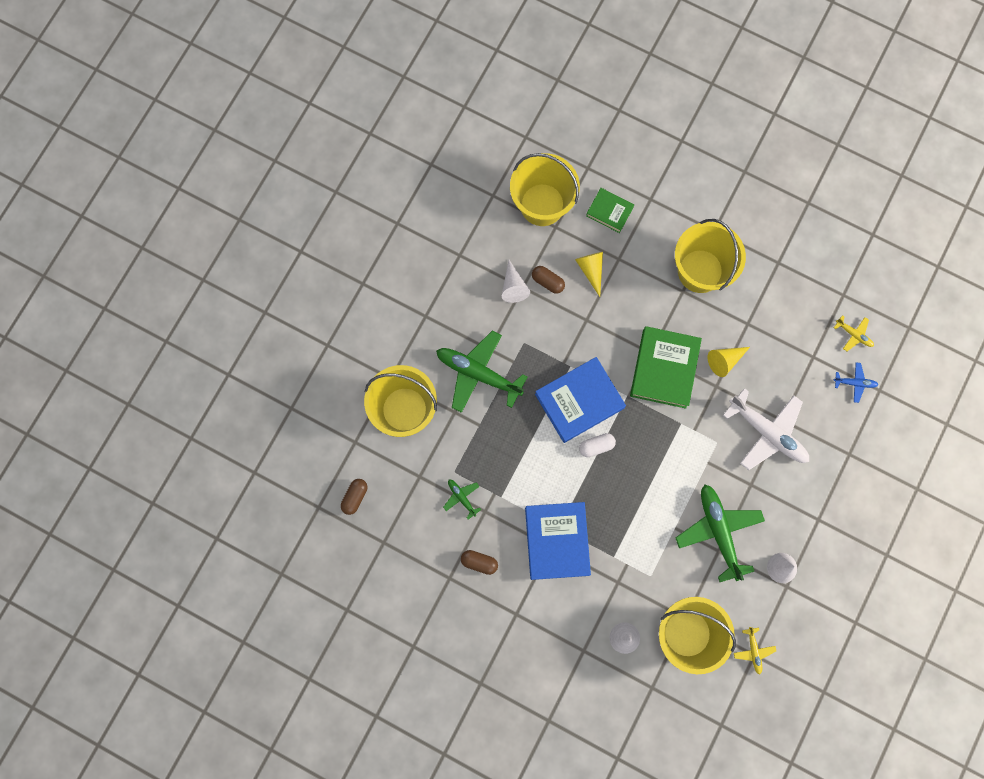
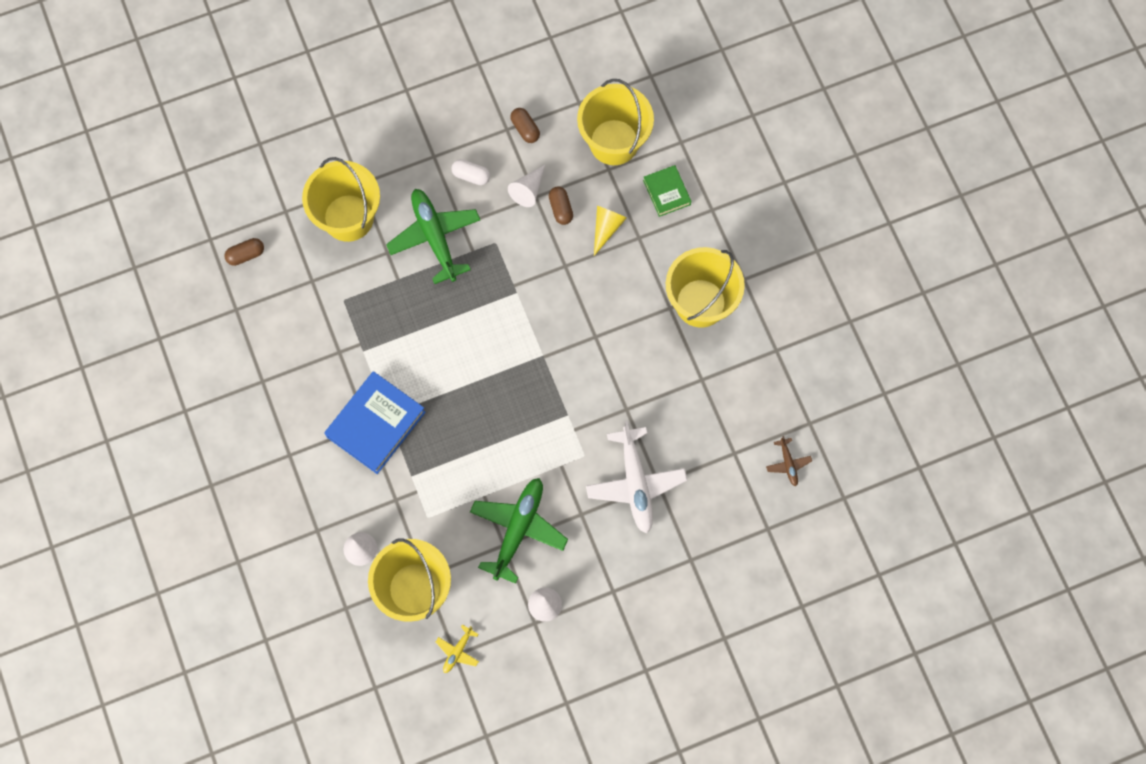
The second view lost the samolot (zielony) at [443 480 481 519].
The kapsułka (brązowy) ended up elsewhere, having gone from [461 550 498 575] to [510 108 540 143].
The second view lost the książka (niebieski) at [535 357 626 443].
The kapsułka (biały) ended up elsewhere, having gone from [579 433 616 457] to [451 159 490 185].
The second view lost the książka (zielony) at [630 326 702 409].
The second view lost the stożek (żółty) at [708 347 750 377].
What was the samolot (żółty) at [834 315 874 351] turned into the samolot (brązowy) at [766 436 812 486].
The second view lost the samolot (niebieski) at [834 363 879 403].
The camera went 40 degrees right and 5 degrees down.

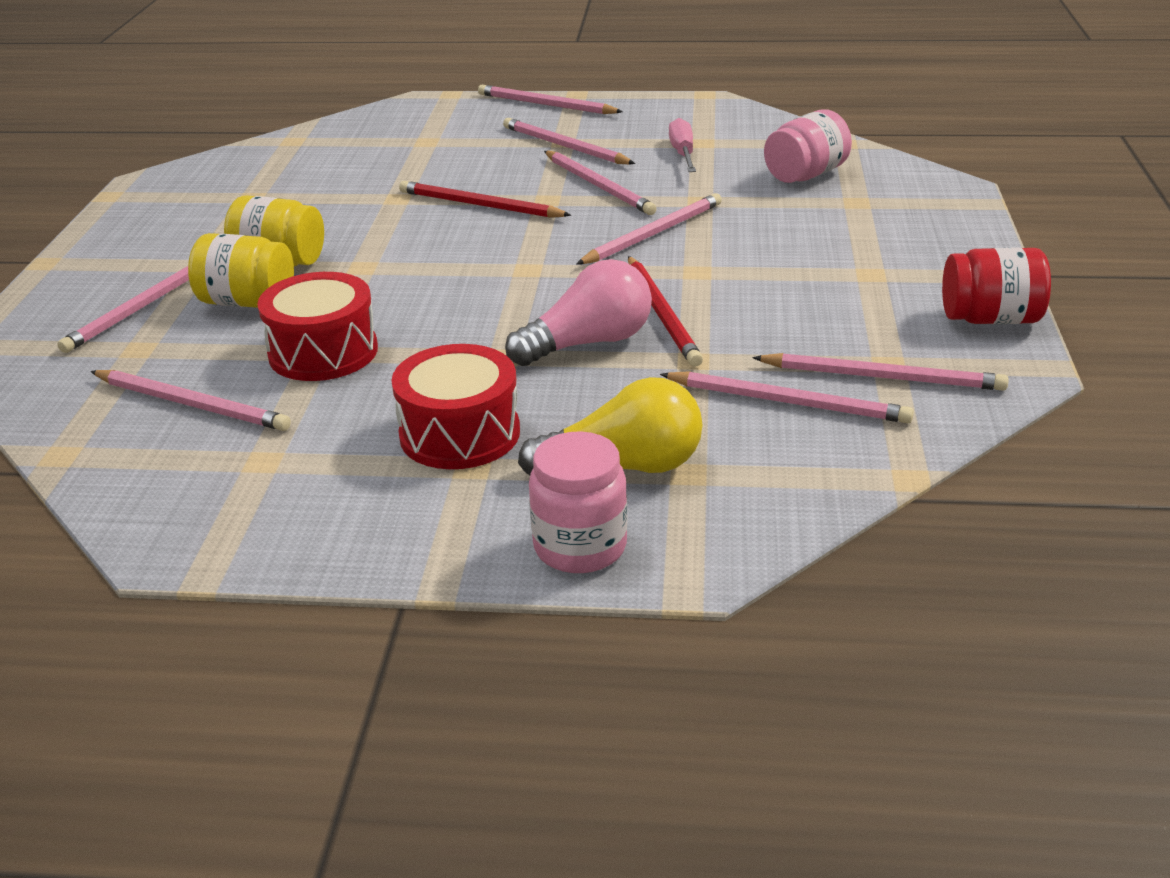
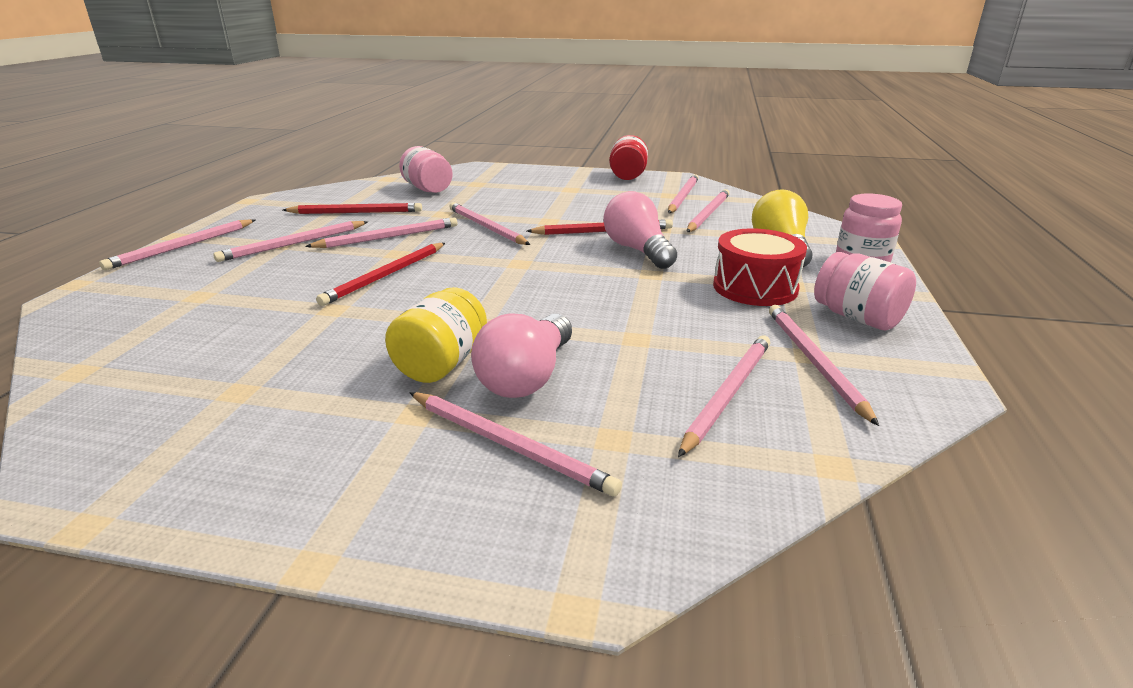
Where the słoik (żółty) stood at [188 233 294 308], the żarówka (różowy) came to stand at [471 314 572 398].
The second view lost the bęben (czerwony) at [257 272 378 381].
Where the śrubokręt (różowy) stood at [669 118 696 172], the ołówek (czerwony) came to stand at [283 203 422 214].
The second view gained the ołówek (różowy) at [769 305 879 426].
The second view gained the słoik (różowy) at [814 252 916 331].
The camera went 85 degrees left and 5 degrees down.

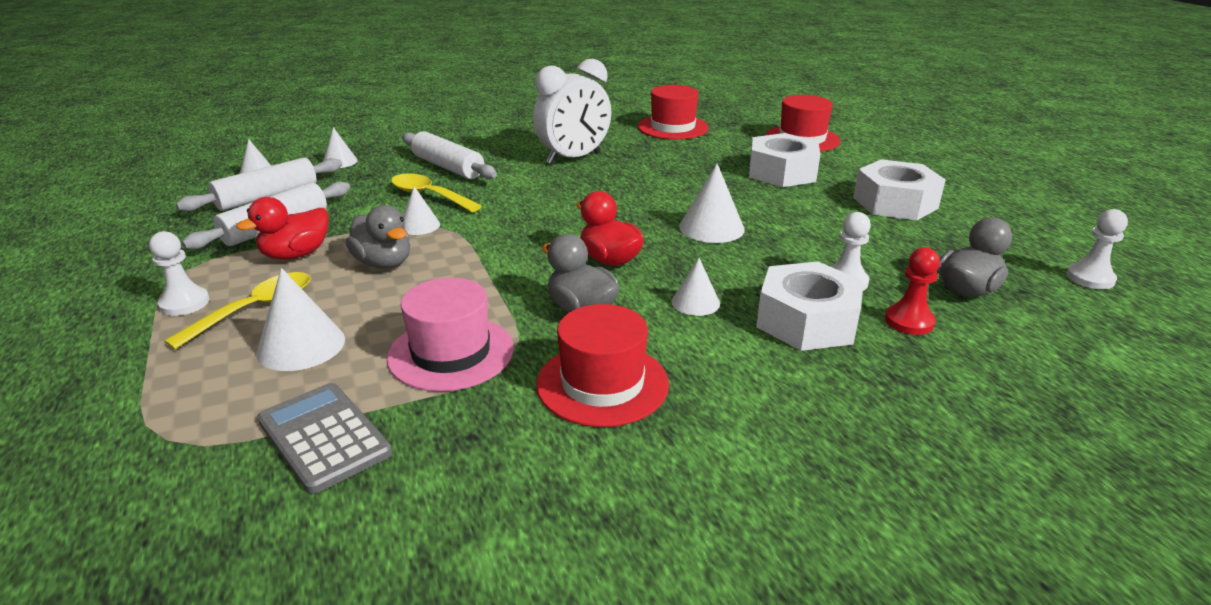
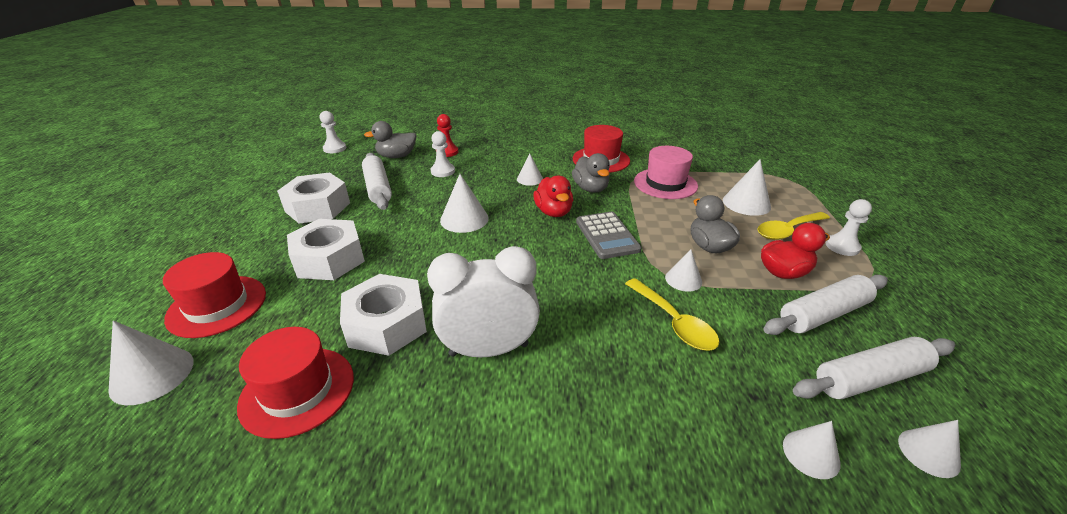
The kalkulator (szary) ended up elsewhere, having gone from [257 383 392 494] to [576 212 642 259].
The wałek do ciasta (biały) ended up elsewhere, having gone from [402 131 497 179] to [362 153 392 210].
The nakrętka (biały) ended up elsewhere, having gone from [756 261 864 351] to [340 274 427 356].
The second view gained the stożek (biały) at [108 321 194 405].
The camera went 155 degrees left and 5 degrees up.

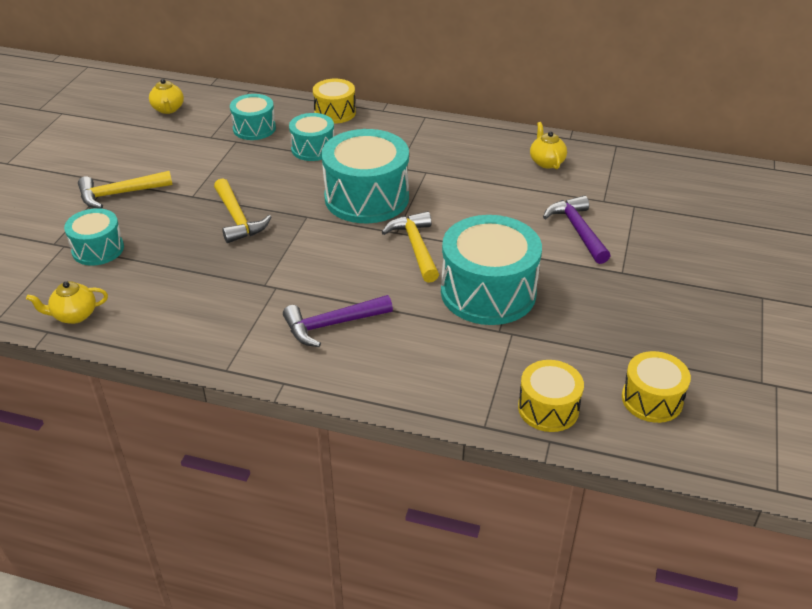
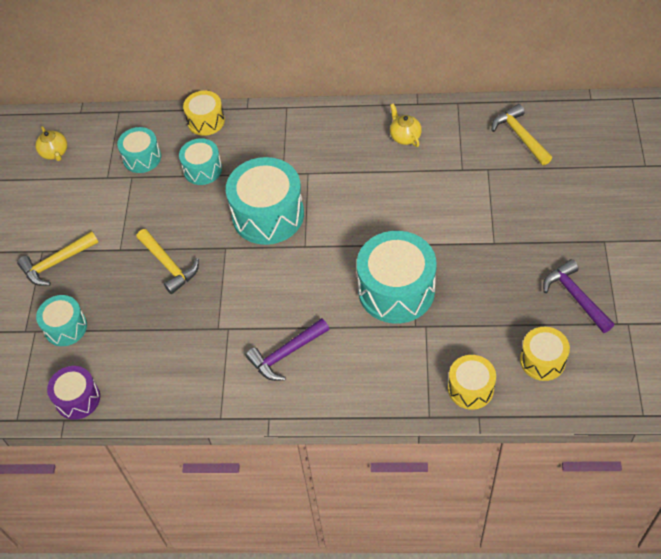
Where the imbryk (żółty) stood at [26 281 108 324], the bęben (fioletowy) came to stand at [47 366 100 420].
The młotek (żółty) ended up elsewhere, having gone from [382 211 439 283] to [492 104 552 165].
The młotek (fioletowy) ended up elsewhere, having gone from [543 195 610 264] to [543 259 614 333].
The camera went 10 degrees left and 15 degrees up.

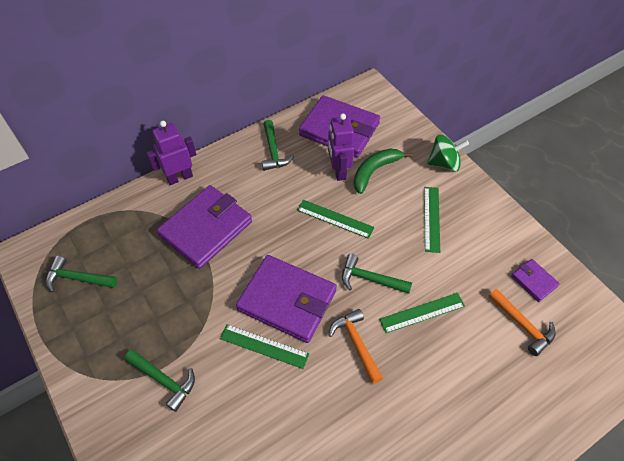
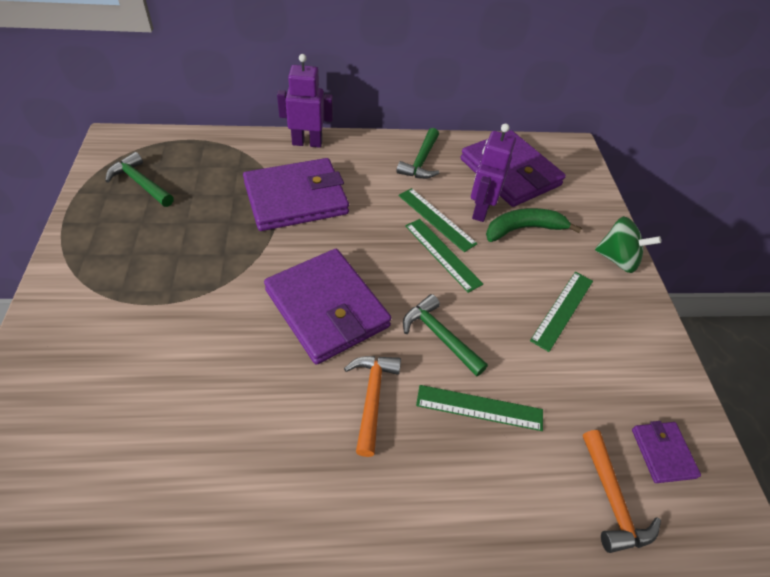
The second view lost the młotek (zielony) at [125 350 195 412].
The linijka (zielony) ended up elsewhere, having gone from [220 324 309 369] to [398 188 478 252].
The camera went 25 degrees right and 5 degrees down.

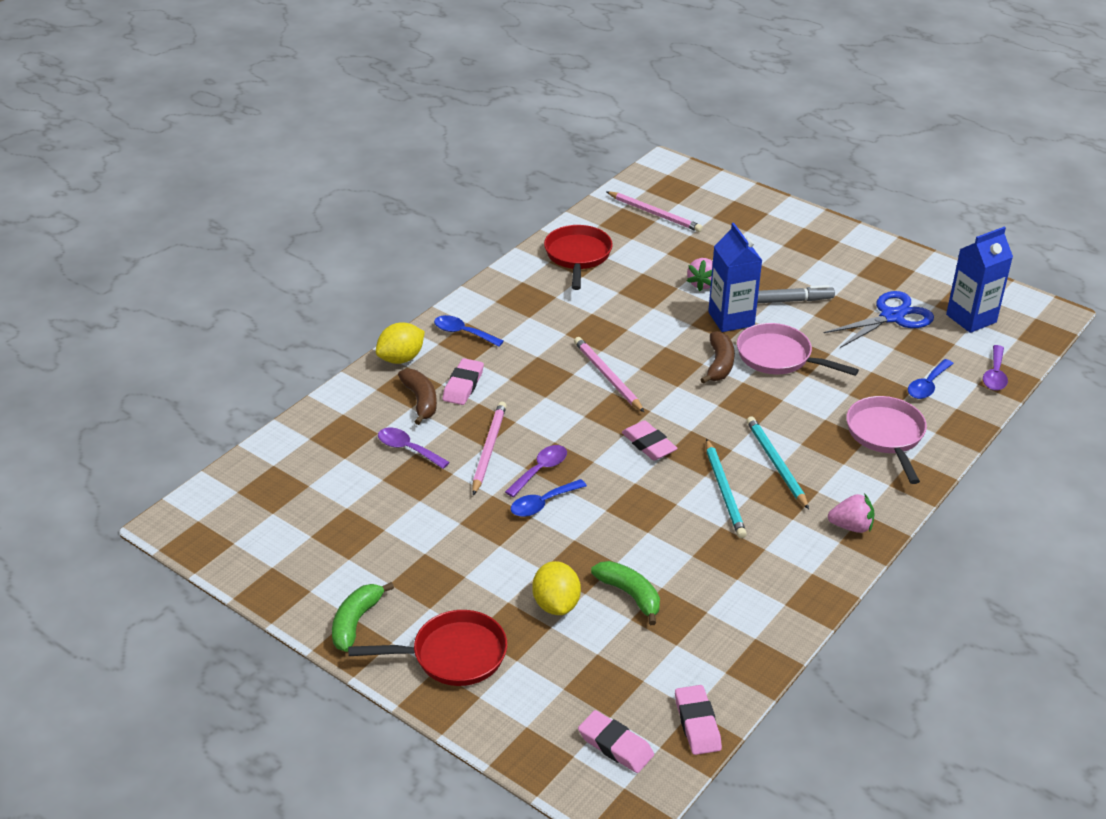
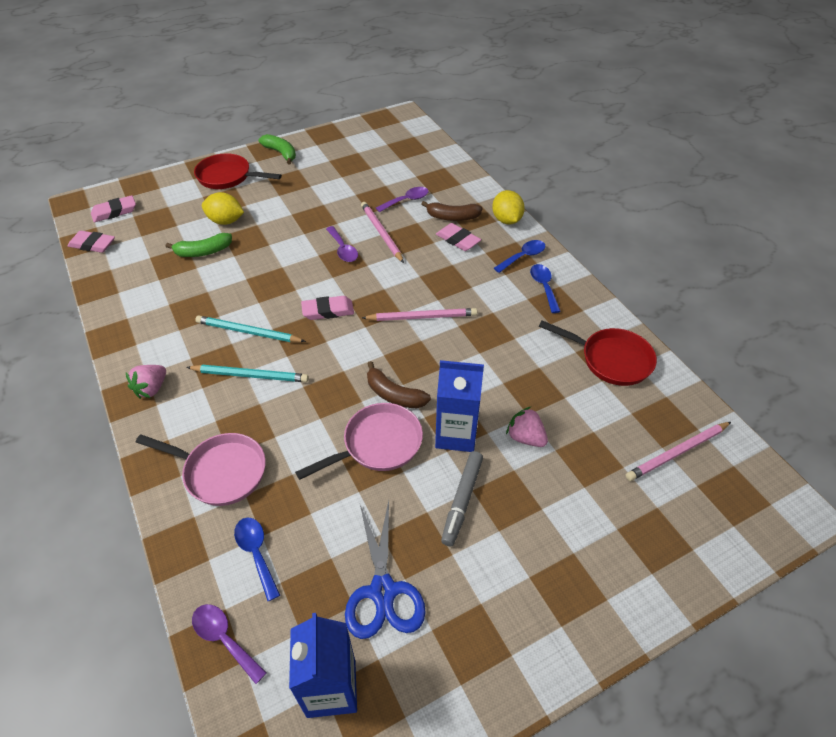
The patelnia (czerwony) at [348 610 507 686] ended up facing another way, 90 degrees clockwise from before.
The ołówek (różowy) at [472 401 507 495] ended up facing another way, 150 degrees counterclockwise from before.
The łyżka (niebieski) ended up elsewhere, having gone from [511 479 587 517] to [530 264 561 313].
The camera went 115 degrees right and 10 degrees up.

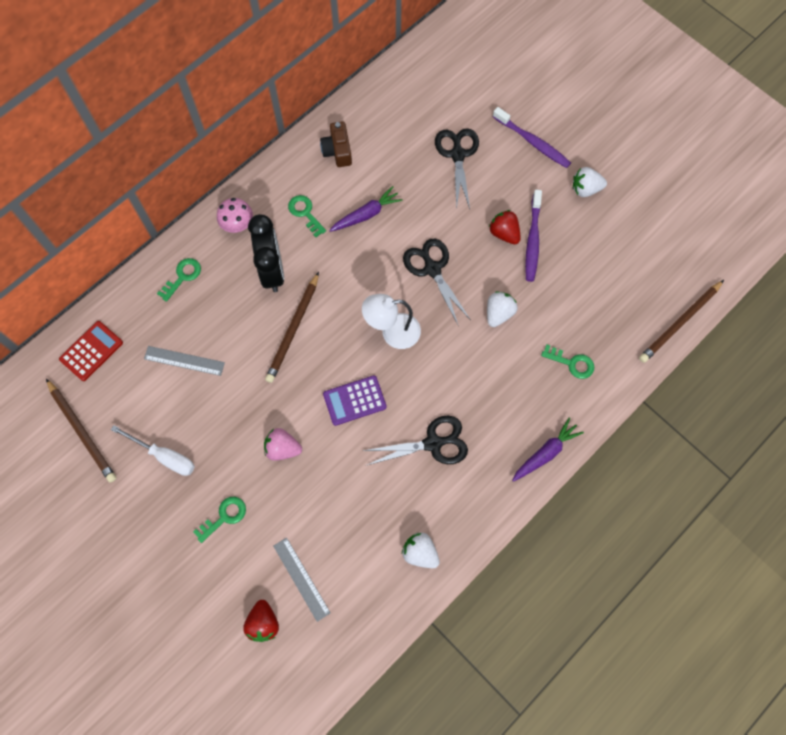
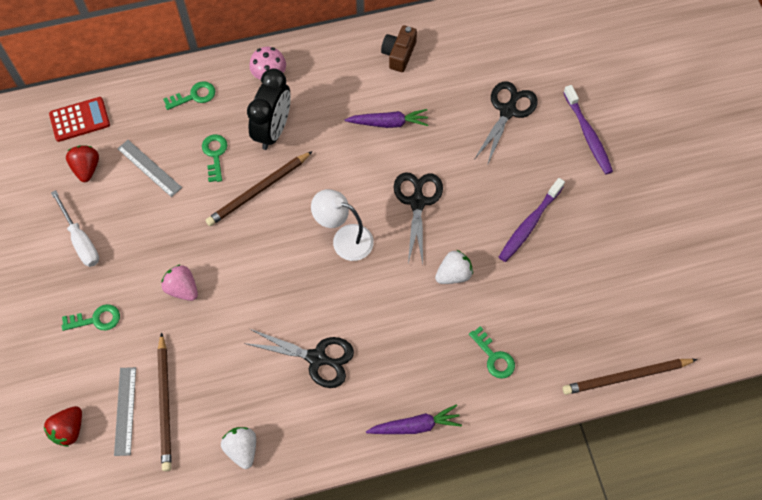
The ołówek (brązowy) ended up elsewhere, having gone from [46 379 116 483] to [157 332 172 471].
The klucz (zielony) ended up elsewhere, having gone from [288 195 326 237] to [202 134 228 182].
The second view lost the kalkulator (fioletowy) at [323 376 387 426].
The truskawka (czerwony) ended up elsewhere, having gone from [489 210 521 244] to [66 145 99 182].
The second view lost the truskawka (biały) at [573 167 607 197].
The camera went 30 degrees right and 5 degrees down.

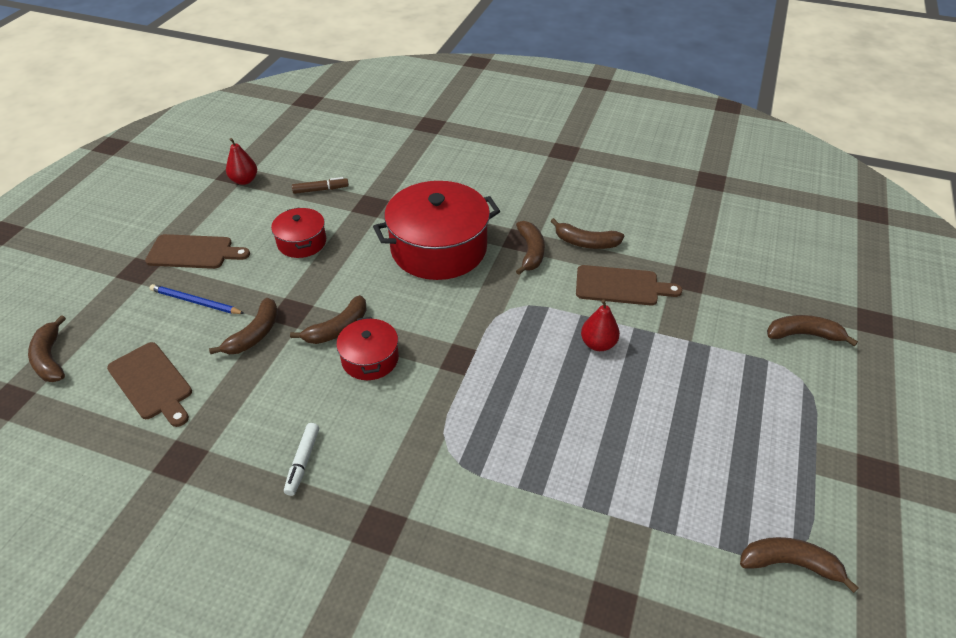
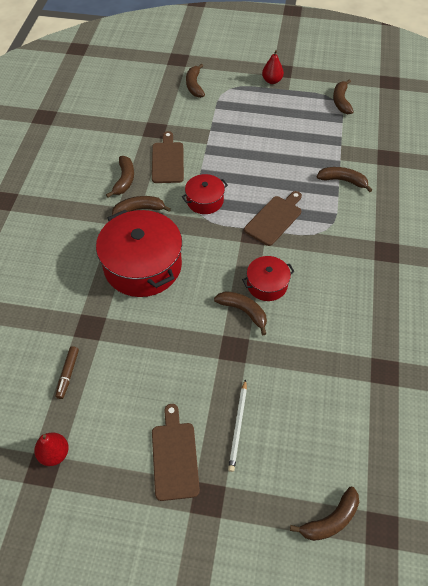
The deska do krojenia (brązowy) ended up elsewhere, having gone from [107 342 192 427] to [244 191 302 246].
What was the ołówek (niebieski) at [150 284 245 314] turned into the ołówek (biały) at [228 379 247 472].
The banan (brązowy) ended up elsewhere, having gone from [209 298 278 354] to [317 167 372 192].
The garnek (czerwony) ended up elsewhere, having gone from [271 208 326 258] to [182 174 228 214].
The second view lost the flamaster (biały) at [284 423 319 496].
The flamaster (brązowy) at [292 177 349 194] ended up facing another way, 150 degrees counterclockwise from before.
The gruszka (czerwony) ended up elsewhere, having gone from [581 299 620 351] to [262 50 284 84].
The camera went 100 degrees left and 10 degrees up.

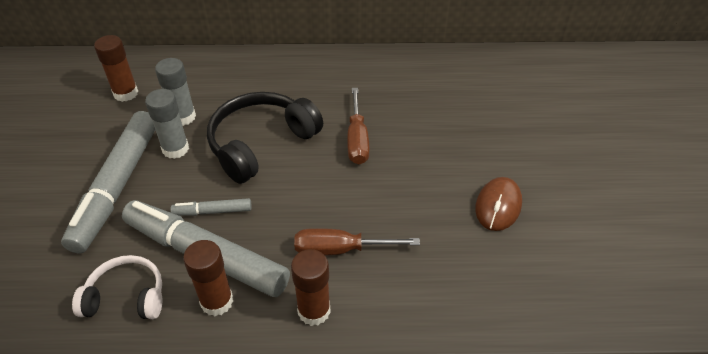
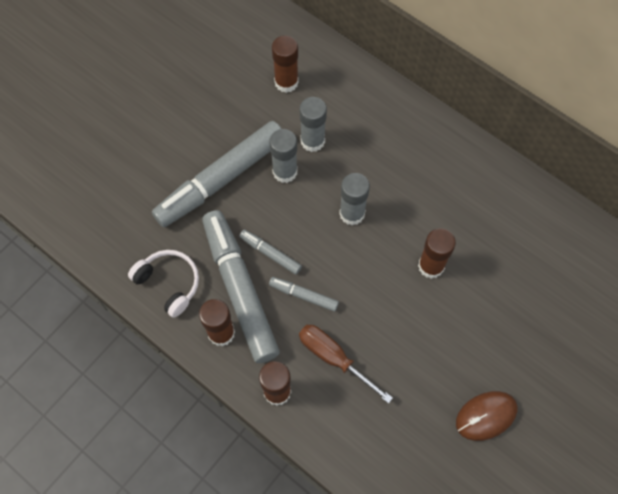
Where the słuchawki (czarny) stood at [207 92 323 184], the klej w sztyfcie (szary) came to stand at [339 173 370 225].
Where the śrubokręt (brązowy) stood at [347 88 369 164], the klej w sztyfcie (brązowy) came to stand at [418 228 456 279].
The second view gained the flamaster (szary) at [269 277 339 312].
The camera went 40 degrees right and 20 degrees up.

